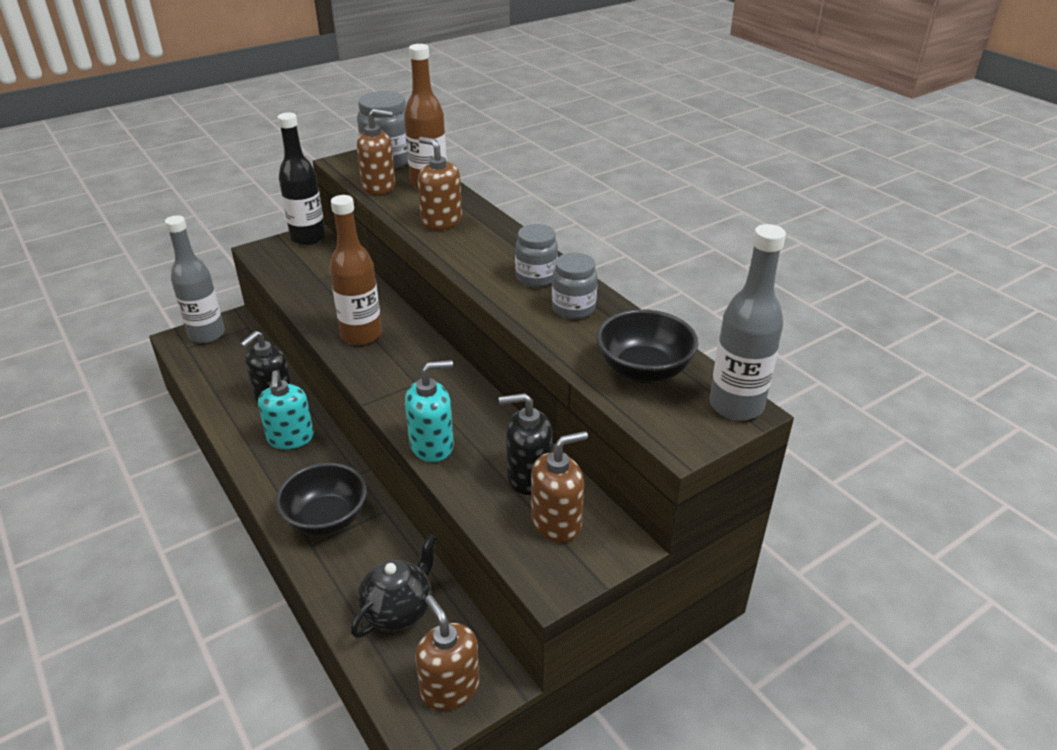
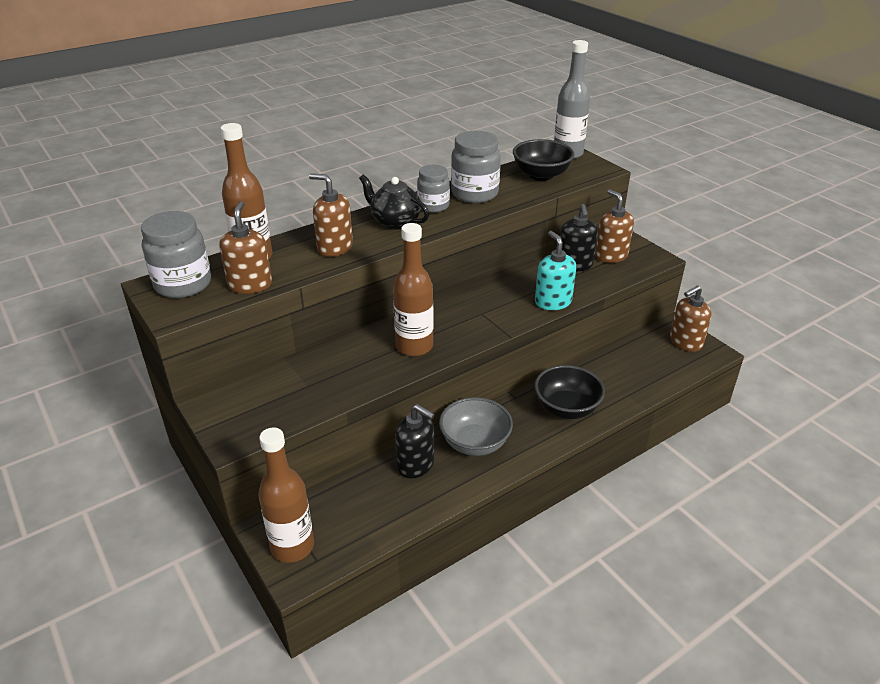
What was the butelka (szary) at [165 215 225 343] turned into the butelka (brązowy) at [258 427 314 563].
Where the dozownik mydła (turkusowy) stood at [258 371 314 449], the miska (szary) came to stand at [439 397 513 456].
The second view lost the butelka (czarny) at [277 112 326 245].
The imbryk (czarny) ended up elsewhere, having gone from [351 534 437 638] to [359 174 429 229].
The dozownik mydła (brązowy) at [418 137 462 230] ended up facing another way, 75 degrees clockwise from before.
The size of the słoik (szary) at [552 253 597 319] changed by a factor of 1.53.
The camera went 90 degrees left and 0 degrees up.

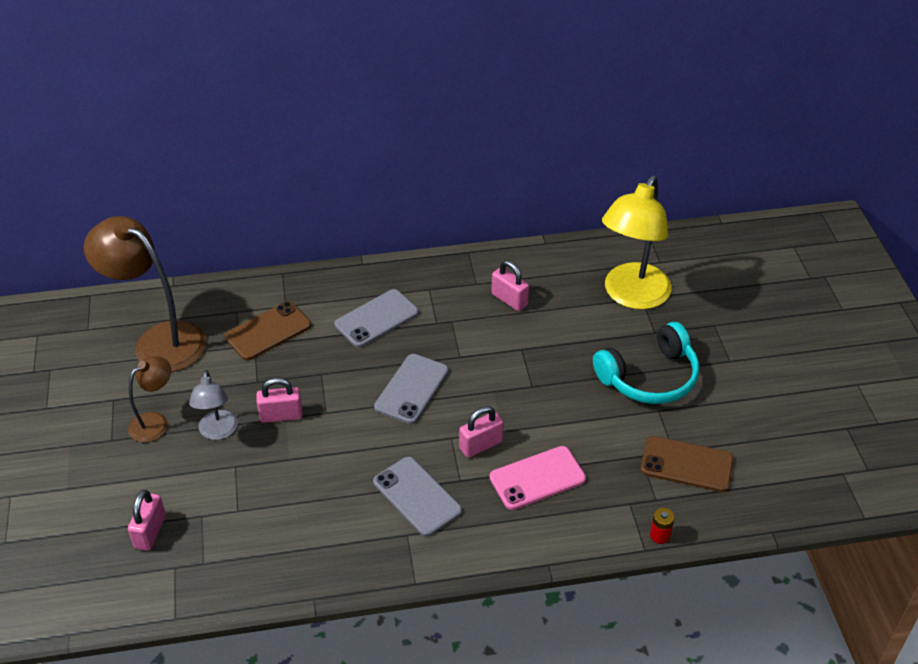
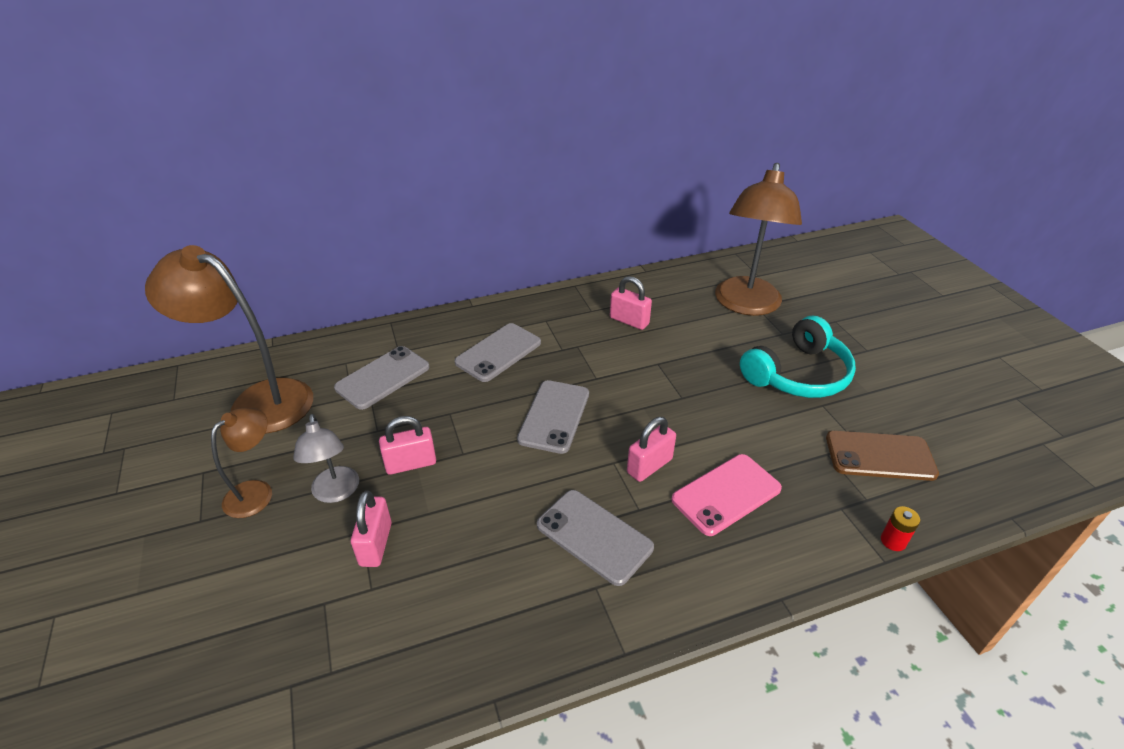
The kłódka (różowy) ended up elsewhere, having gone from [128 490 166 551] to [351 490 392 567].
What was the telefon (brązowy) at [225 301 311 360] turned into the telefon (szary) at [334 346 430 410].
What was the lampka (żółty) at [602 176 672 310] turned into the lampka (brązowy) at [715 163 802 316].
The camera went 10 degrees left and 5 degrees down.

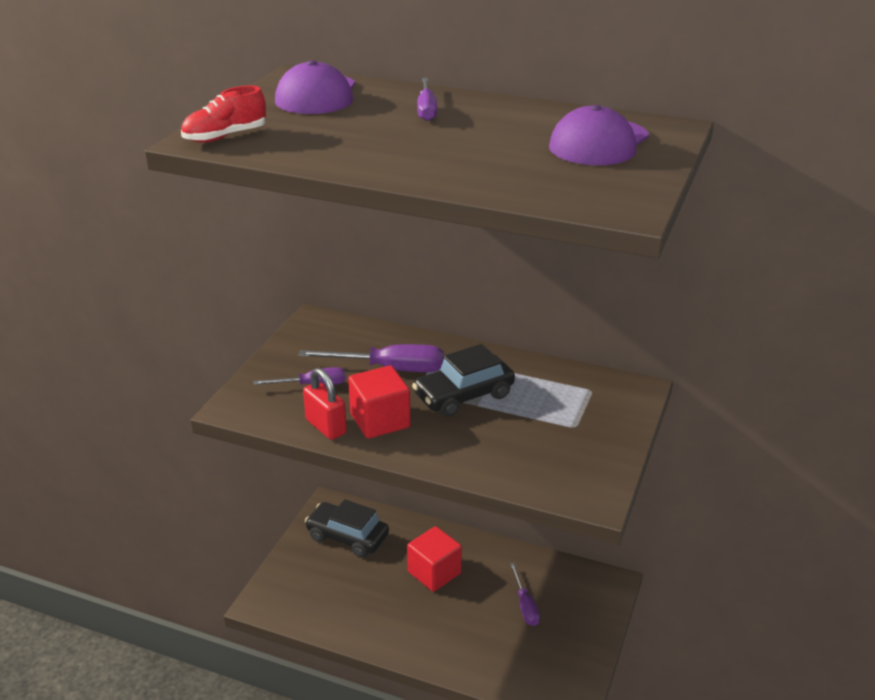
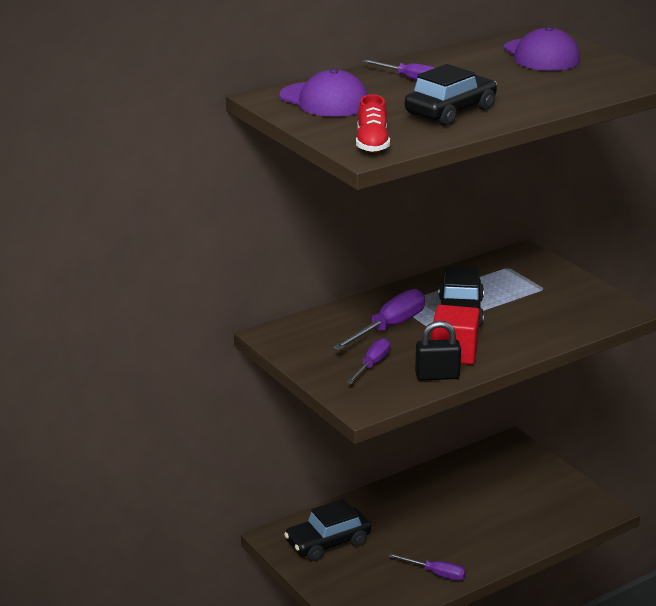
What was the kłódka (czerwony) at [303 368 347 440] turned into the kłódka (czarny) at [415 320 461 380].
The second view lost the sześcian (czerwony) at [407 526 462 592].
The śrubokręt (fioletowy) ended up elsewhere, having gone from [510 563 540 626] to [388 553 466 581].
The second view gained the samochód (czarny) at [405 64 497 126].
The camera went 55 degrees left and 5 degrees down.

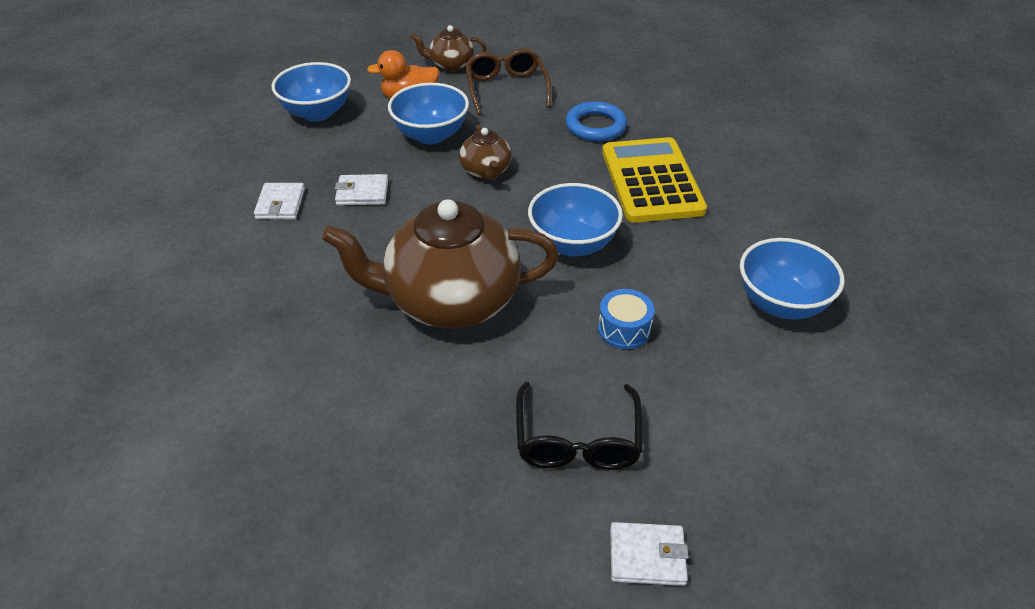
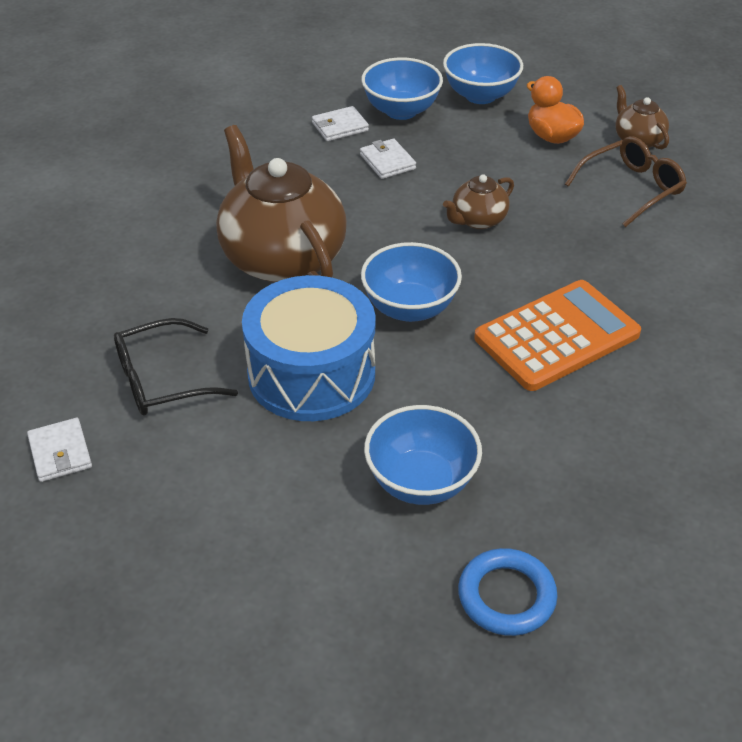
The miska (niebieski) ended up elsewhere, having gone from [388 83 469 144] to [361 58 443 120].
The pierścień (niebieski) ended up elsewhere, having gone from [565 101 627 141] to [458 548 557 636].
The size of the bęben (niebieski) at [598 289 654 349] changed by a factor of 2.35.
What was the kalkulator (żółty) at [602 137 707 223] turned into the kalkulator (pomarańczowy) at [474 280 641 391].
The camera went 65 degrees right and 0 degrees up.

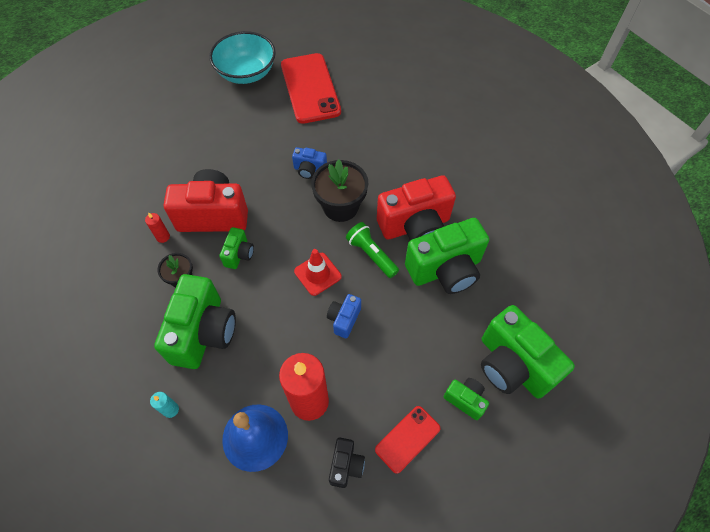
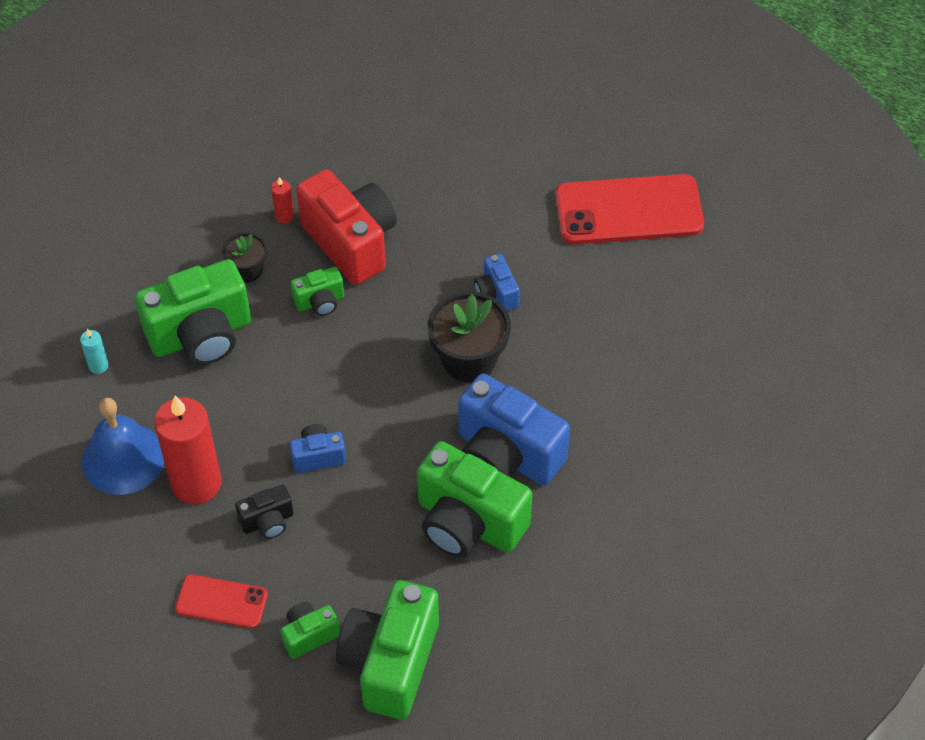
The second view lost the miska (turkusowy) at [209 31 276 84].
The telefon (czerwony) at [281 53 341 124] ended up facing another way, 45 degrees clockwise from before.
The second view lost the pachołek (czerwony) at [294 249 342 296].
The aparat fotograficzny (czarny) ended up elsewhere, having gone from [329 438 365 488] to [235 485 294 539].
The second view lost the latarka (zielony) at [346 222 399 278].
What was the aparat fotograficzny (czerwony) at [377 175 456 241] turned into the aparat fotograficzny (niebieski) at [458 374 570 485].
The aparat fotograficzny (zielony) at [443 378 489 420] ended up facing another way, 120 degrees counterclockwise from before.
The camera went 55 degrees right and 5 degrees down.

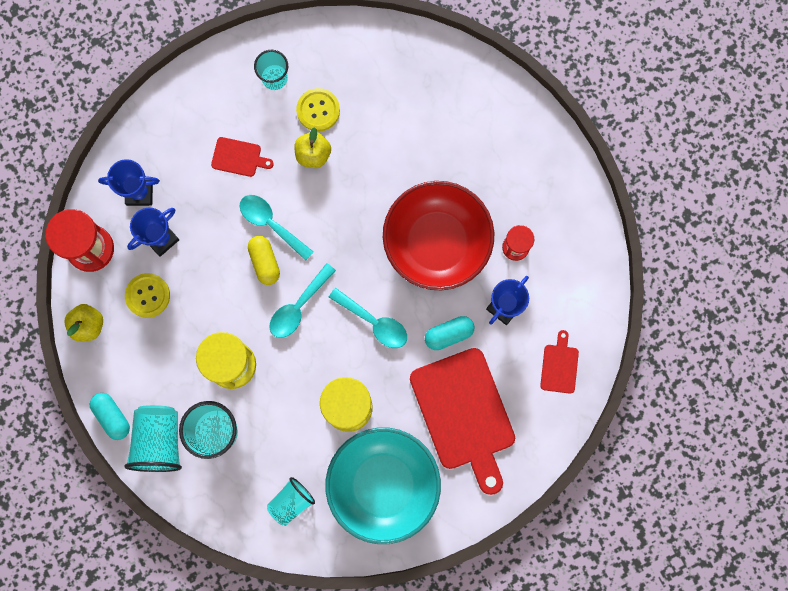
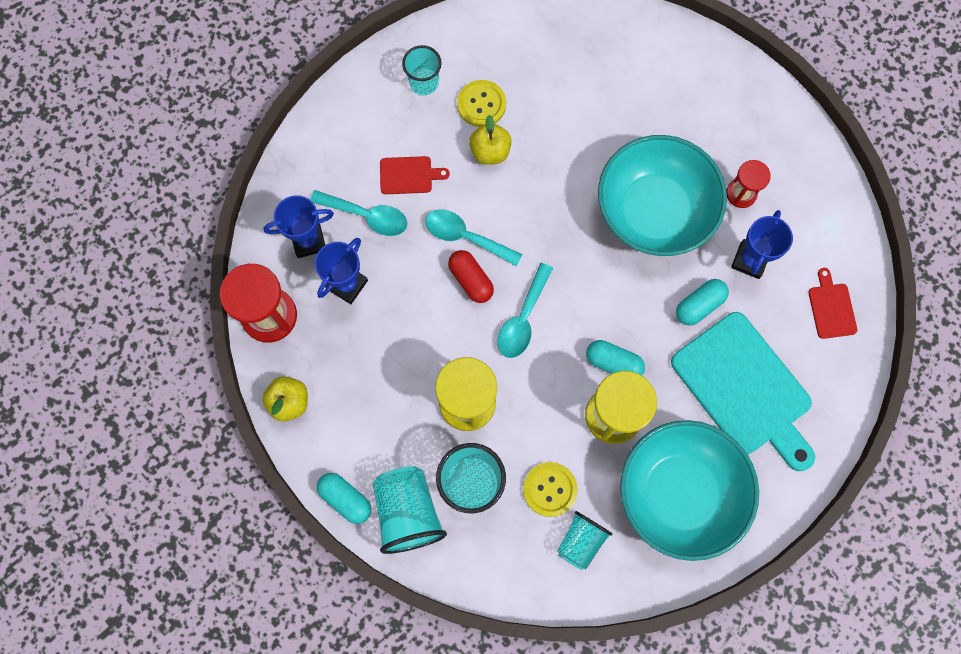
The guzik (żółty) ended up elsewhere, having gone from [125 273 170 318] to [523 462 578 517].
What was the kapsułka (żółty) at [248 236 280 285] turned into the kapsułka (czerwony) at [448 250 494 303].
The łyżka (turkusowy) ended up elsewhere, having gone from [329 288 407 348] to [310 190 408 236].
What was the miska (czerwony) at [383 181 494 290] turned into the miska (turkusowy) at [598 135 727 256].
What was the deska do krojenia (czerwony) at [410 348 515 495] turned into the deska do krojenia (turkusowy) at [671 312 815 471].
The second view gained the kapsułka (turkusowy) at [586 340 645 375].
The camera went 15 degrees left and 5 degrees down.

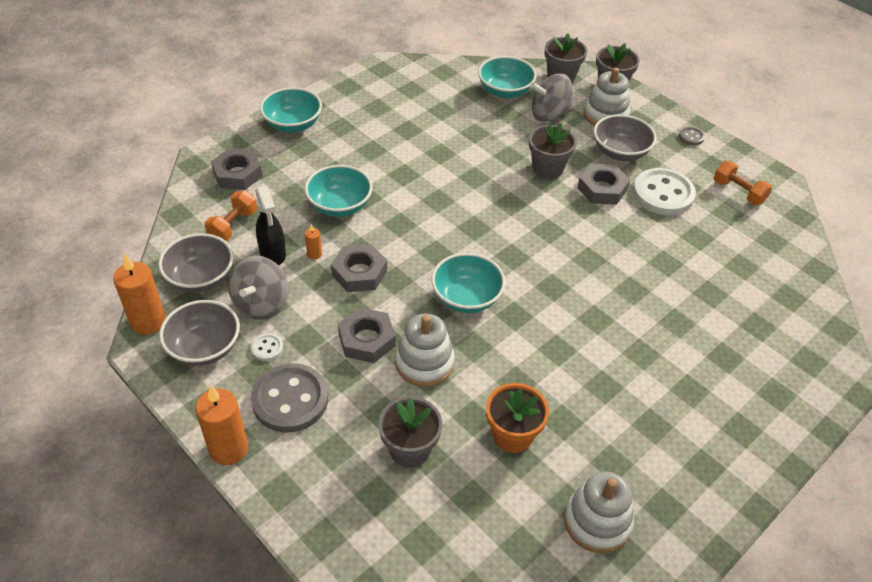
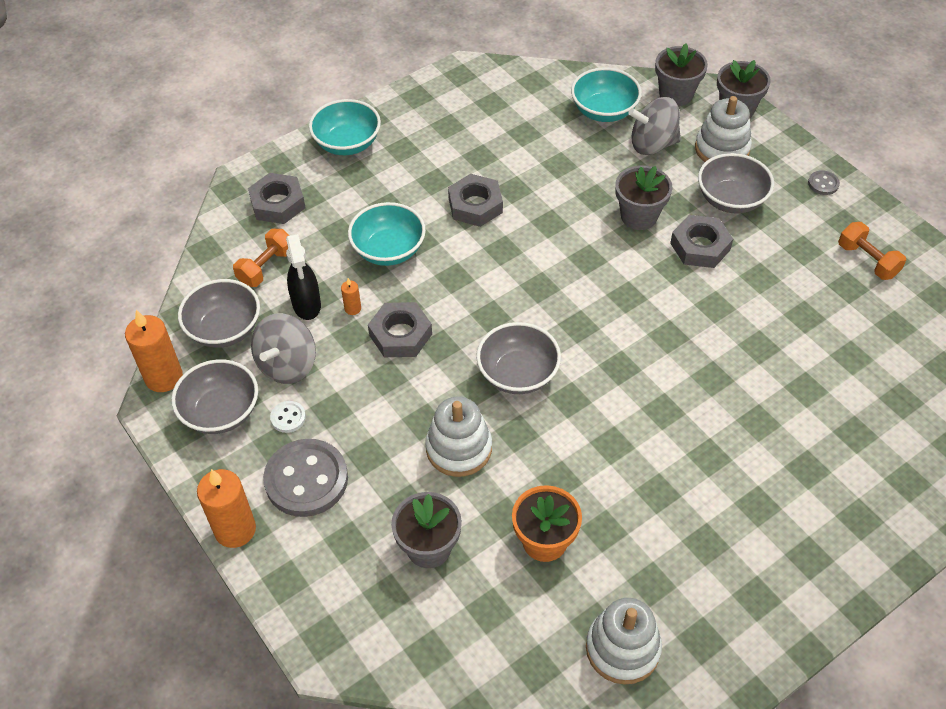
The nakrętka (szary) ended up elsewhere, having gone from [338 307 396 363] to [448 174 503 227].
What was the miska (turkusowy) at [431 253 505 313] turned into the miska (szary) at [476 322 561 394].
The second view lost the guzik (biały) at [633 168 696 215].
The camera went 10 degrees right and 5 degrees up.

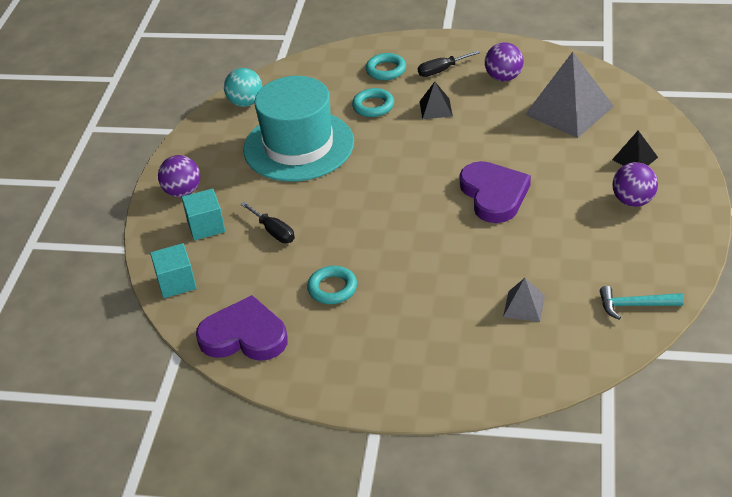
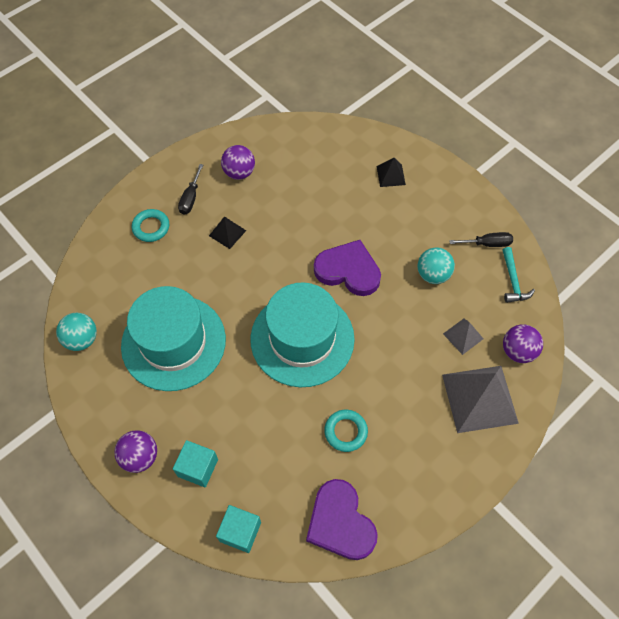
The serce (fioletowy) at [196 295 288 361] ended up facing another way, 75 degrees counterclockwise from before.
The śrubokręt (czarny) ended up elsewhere, having gone from [241 202 295 243] to [449 232 513 247].
The second view lost the pierścień (turkusowy) at [352 88 394 117].
The piramida (szary) ended up elsewhere, having gone from [525 52 614 138] to [442 366 519 433].
The młotek (turkusowy) at [600 286 684 320] ended up facing another way, 45 degrees counterclockwise from before.
The piłka (fioletowy) ended up elsewhere, having gone from [613 162 658 207] to [503 325 543 363].
The second view gained the kapelusz (turkusowy) at [250 282 355 387].
The second view gained the piłka (turkusowy) at [417 248 455 284].
The camera went 55 degrees left and 20 degrees up.

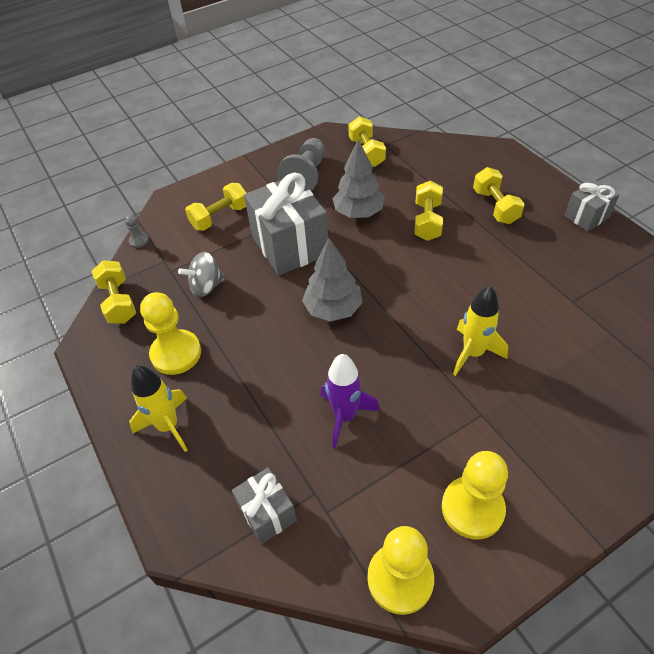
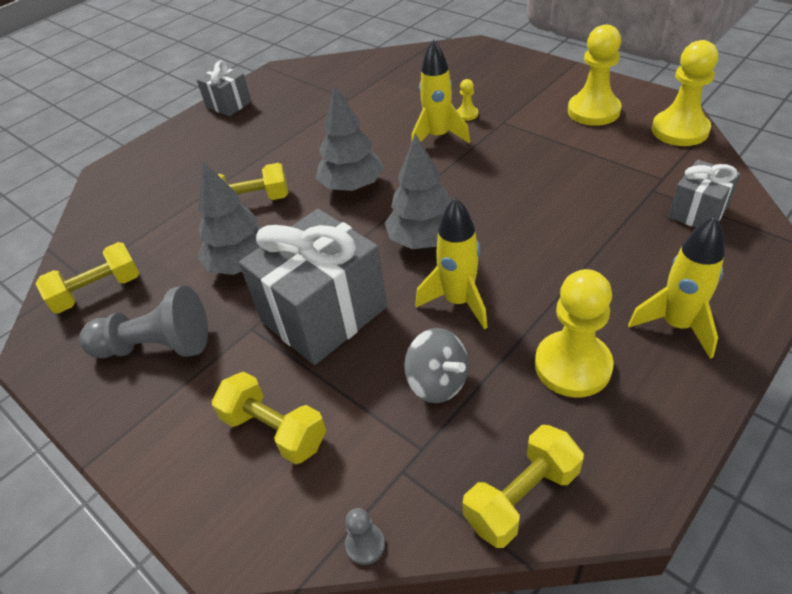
The second view lost the rakieta (fioletowy) at [321 354 380 448].
The second view lost the hantel (żółty) at [473 167 525 224].
The second view gained the drzewko (szary) at [316 84 384 191].
The second view gained the rakieta (żółty) at [415 197 488 329].
The second view gained the pionek (żółty) at [457 79 478 121].
The camera went 105 degrees left and 5 degrees down.

